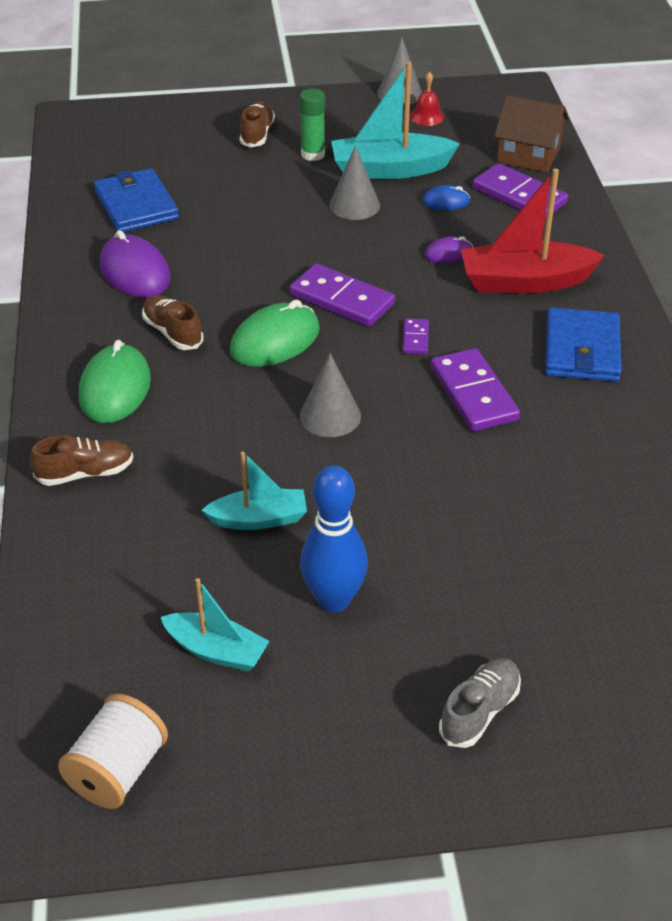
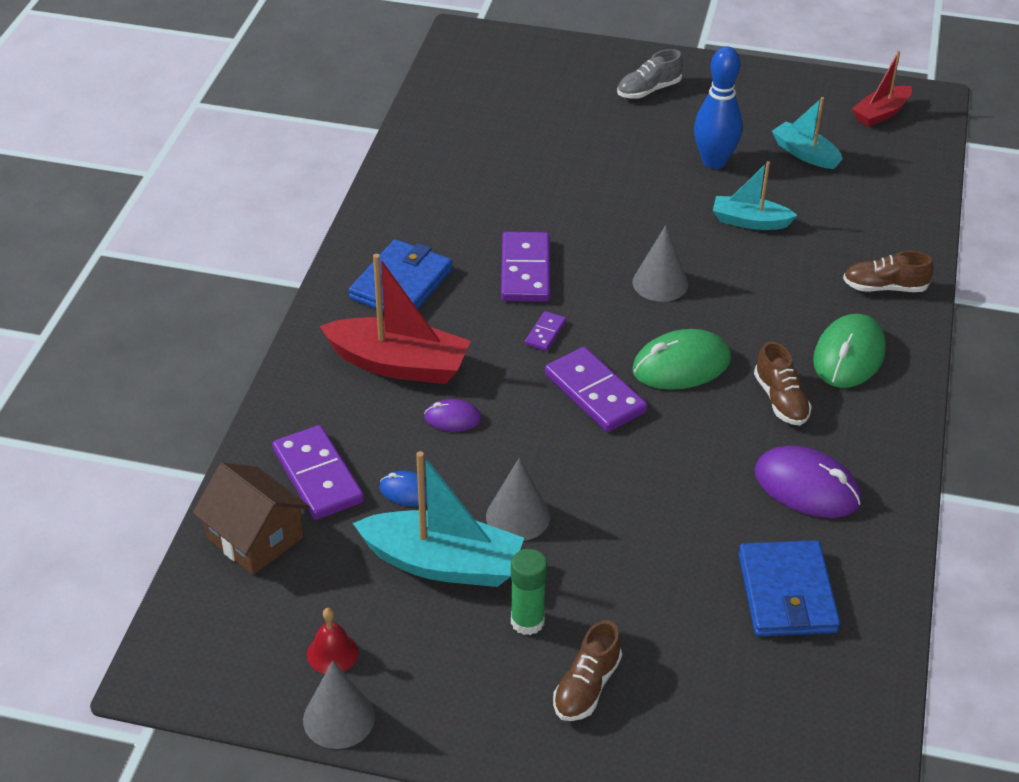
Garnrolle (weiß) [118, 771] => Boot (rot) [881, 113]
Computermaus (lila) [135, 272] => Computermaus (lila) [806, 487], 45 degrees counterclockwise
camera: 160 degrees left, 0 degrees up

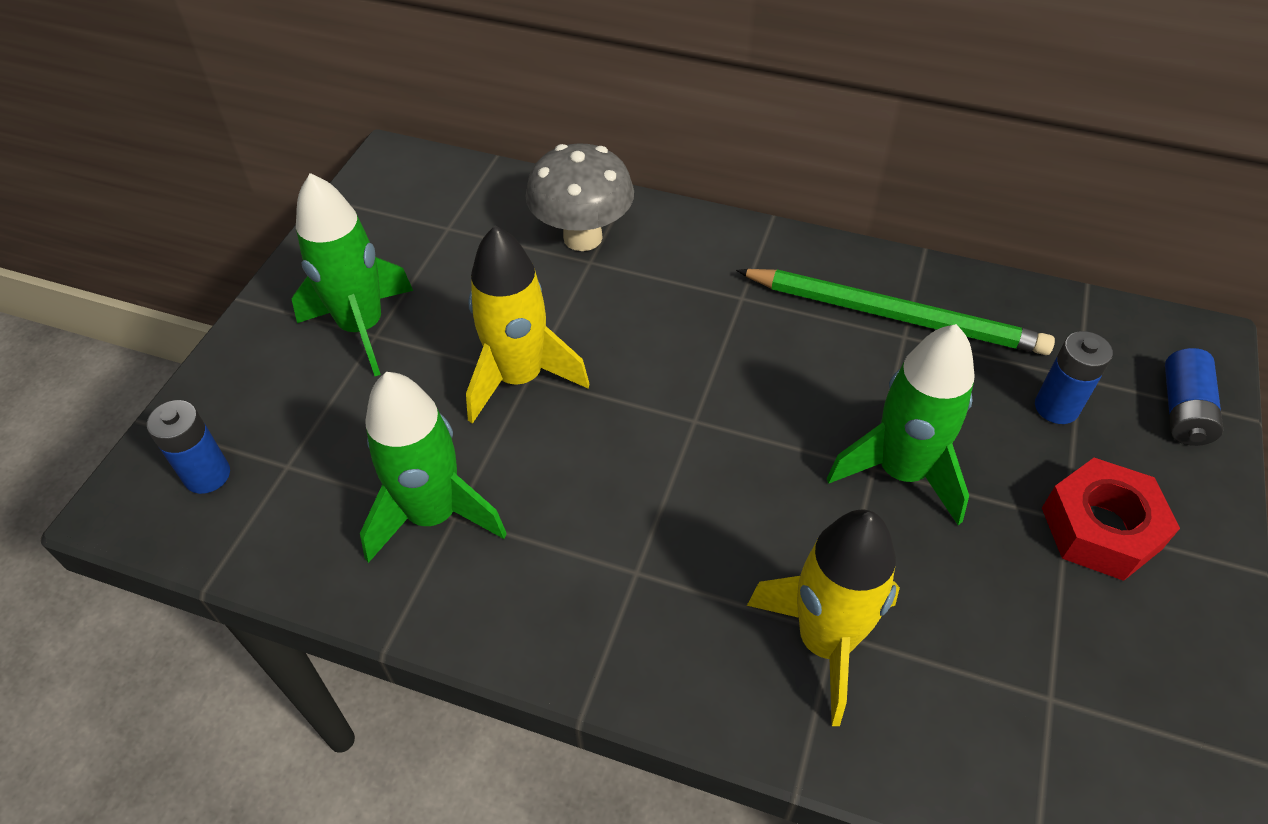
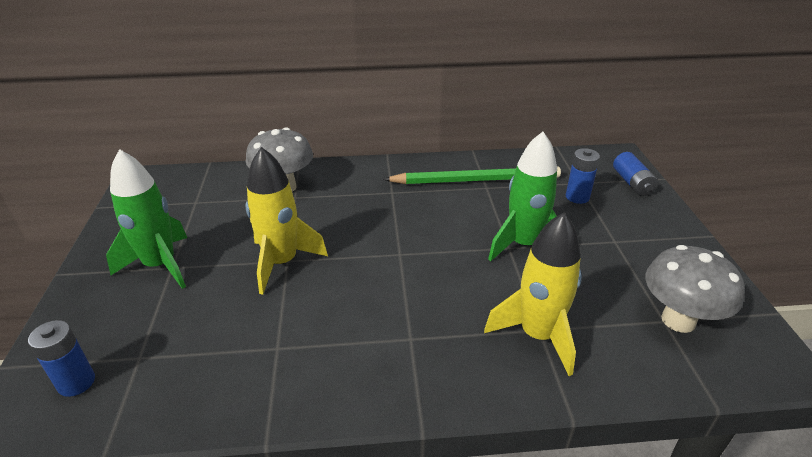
Rakete (grün) [433, 514] => nothing
Sechskantmutter (rot) [1100, 528] => nothing
nothing => Pilz (grau) [678, 320]
camera: 25 degrees left, 15 degrees down

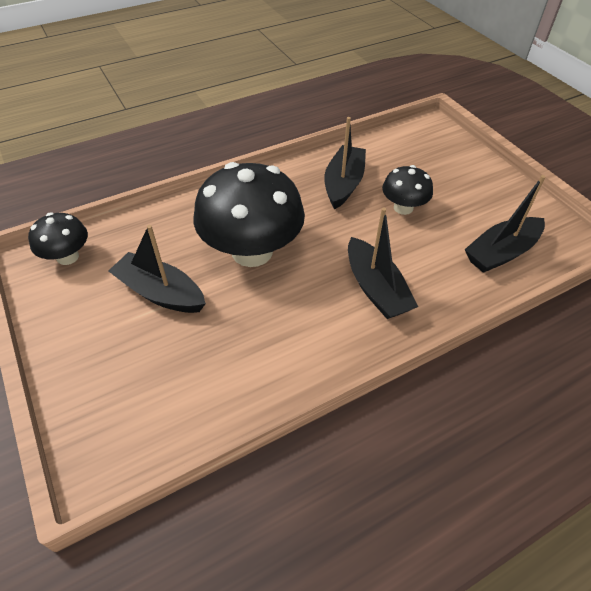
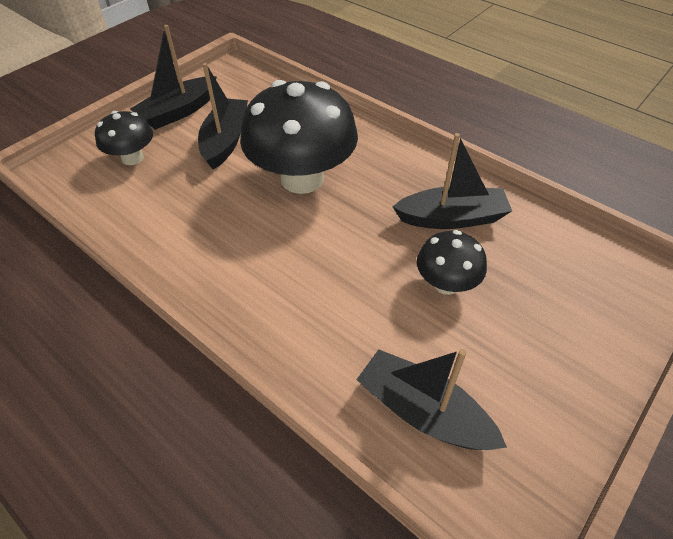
Pilz (schwarz) [67, 257] => Pilz (schwarz) [132, 158], moved
Boot (schwarz) [375, 288] => Boot (schwarz) [179, 112], moved
camera: 70 degrees right, 0 degrees up

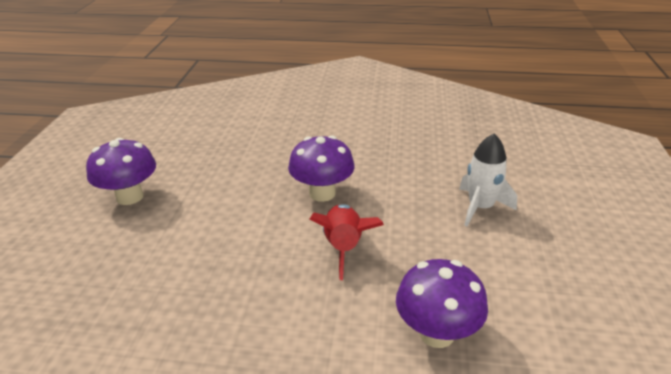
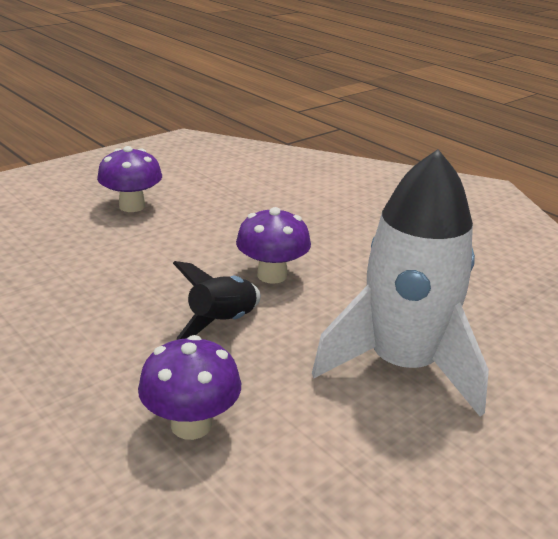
Rakete (rot) [343, 248] => Rakete (schwarz) [222, 322]
Rakete (weiß) [480, 207] => Rakete (weiß) [402, 365], x2.05
camera: 40 degrees right, 5 degrees down

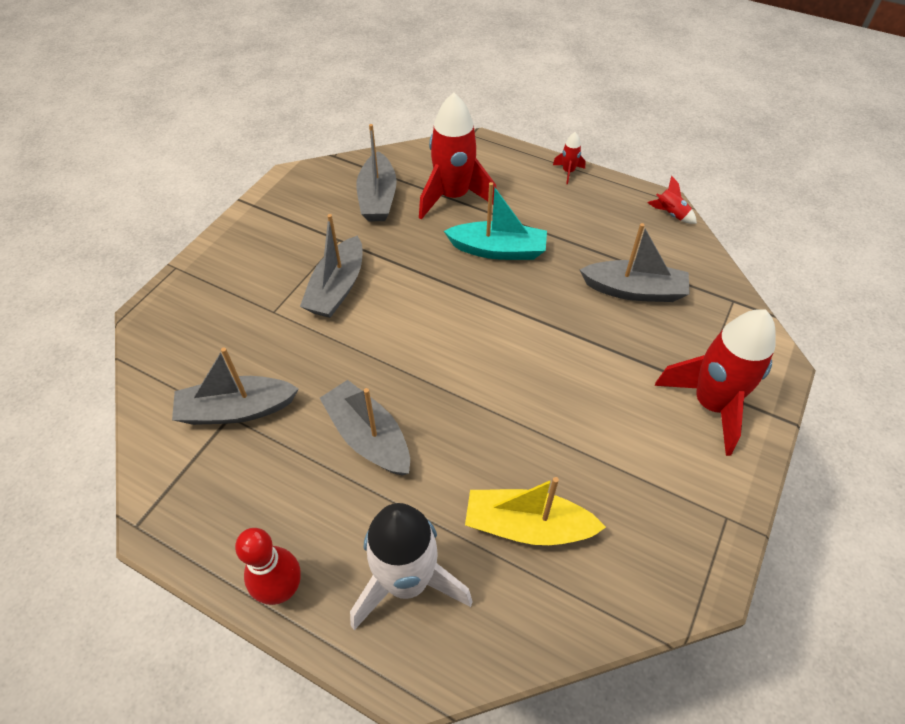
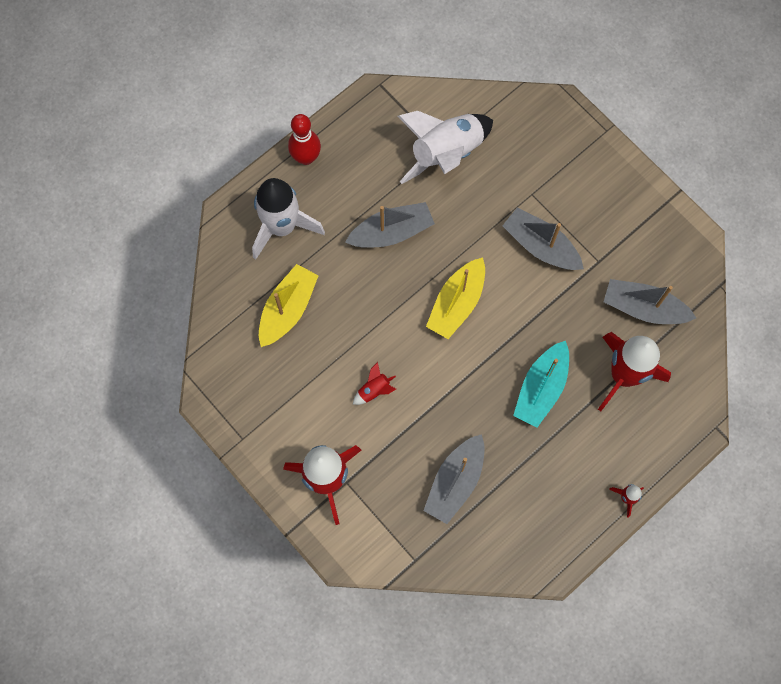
Boot (grau) [237, 410] => Rakete (weiß) [446, 153]
Rakete (rot) [670, 214] => Rakete (rot) [374, 390], moved
nothing => Boot (gelb) [457, 303]
camera: 110 degrees right, 20 degrees up

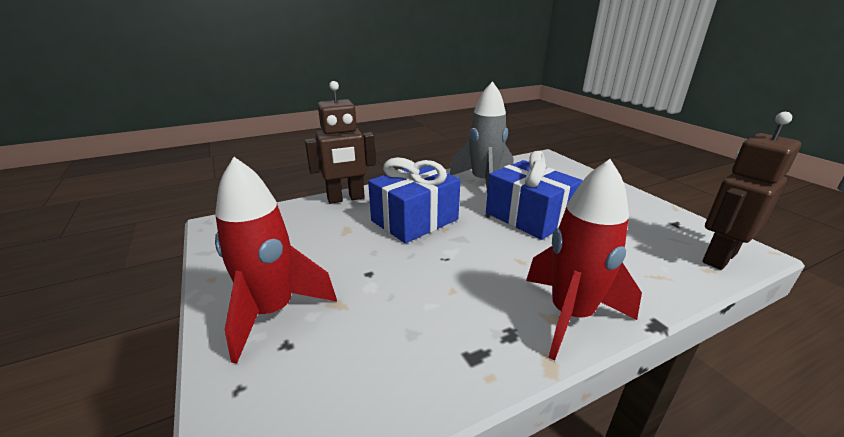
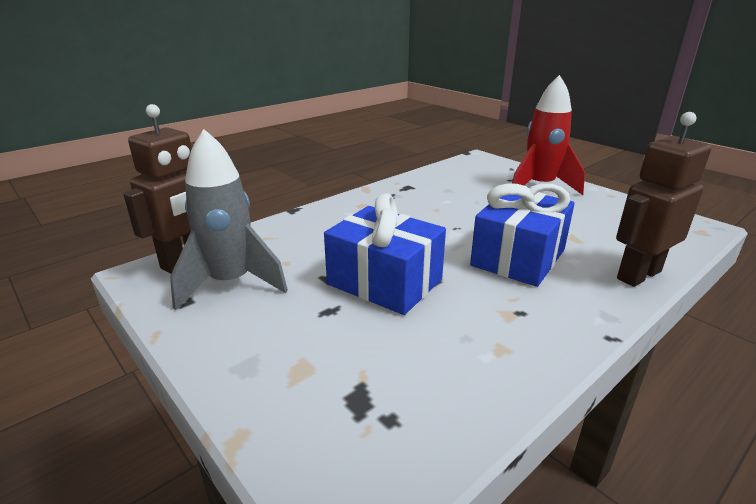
Rakete (grau) [483, 182] => Rakete (grau) [231, 283], moved
Rakete (rot) [570, 316] => nothing
camera: 165 degrees right, 0 degrees up

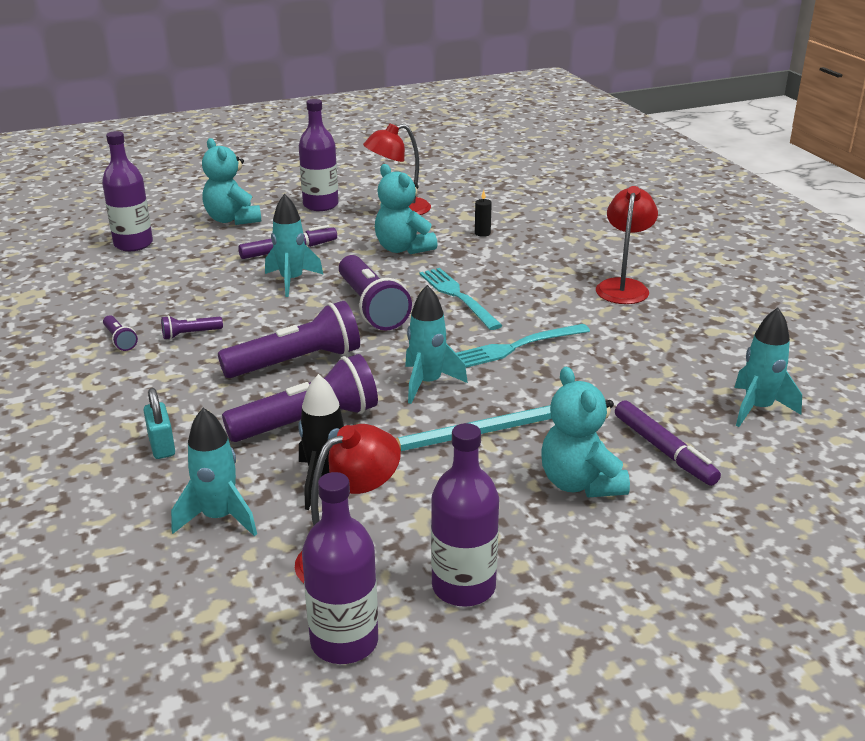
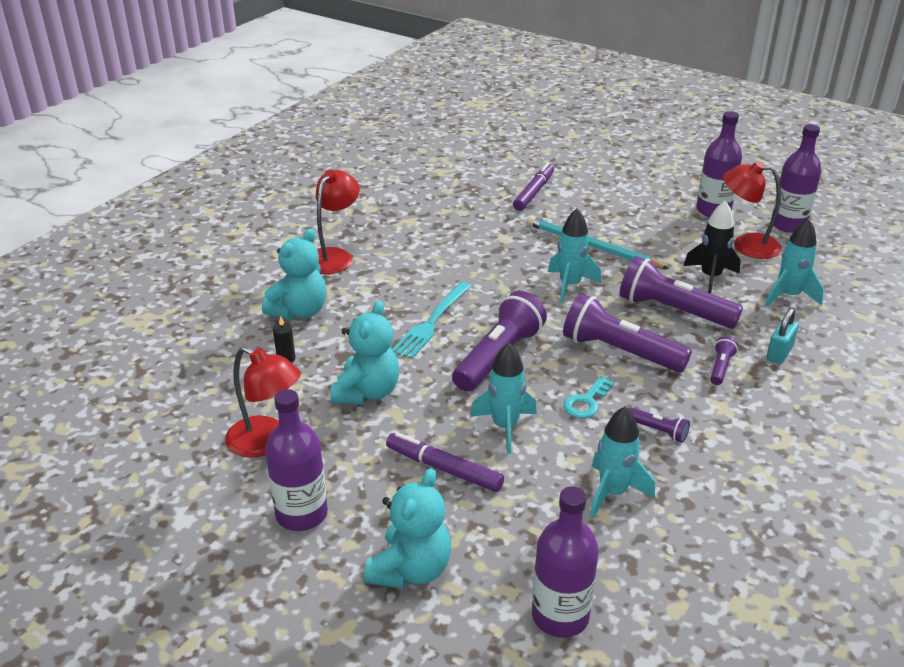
Taschenlampe (lila) [120, 340] => Taschenlampe (lila) [720, 367], moved
Gabel (türkis) [515, 347] => nothing
Teddybär (türkis) [580, 483] => Teddybär (türkis) [299, 311], moved
Lampe (rot) [623, 286] => Lampe (rot) [334, 256], 135 degrees clockwise
Rakete (türkis) [757, 408] => Rakete (türkis) [613, 493], moved
nothing => Schlüssel (türkis) [586, 402]
camera: 125 degrees left, 5 degrees up

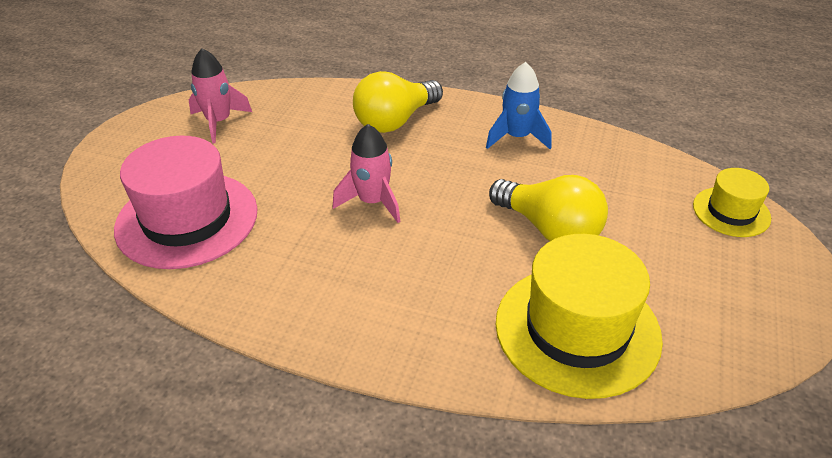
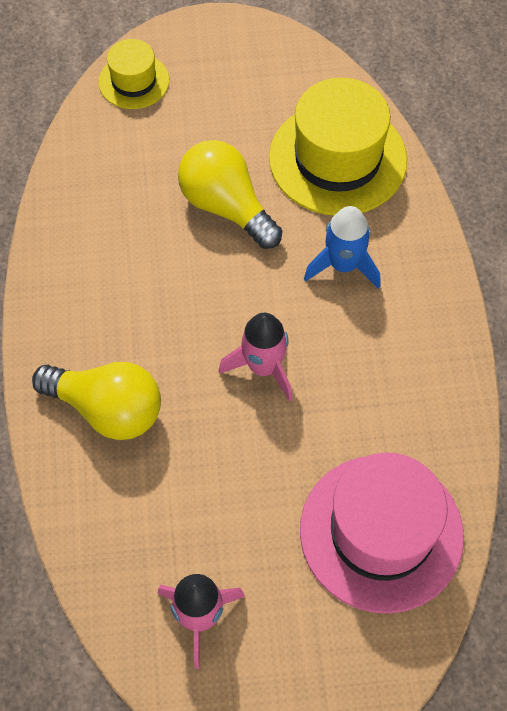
Rakete (blau) [517, 137] => Rakete (blau) [343, 265], moved
Glühbirne (gelb) [549, 229] => Glühbirne (gelb) [227, 207], 60 degrees counterclockwise
camera: 115 degrees left, 20 degrees up

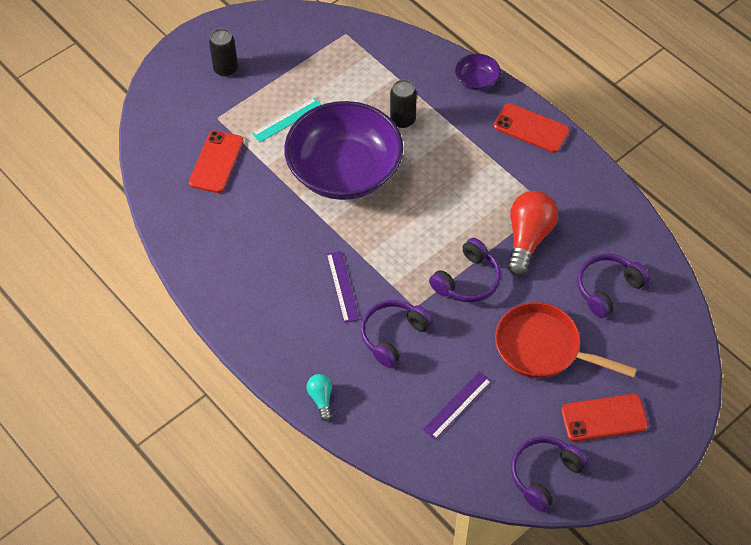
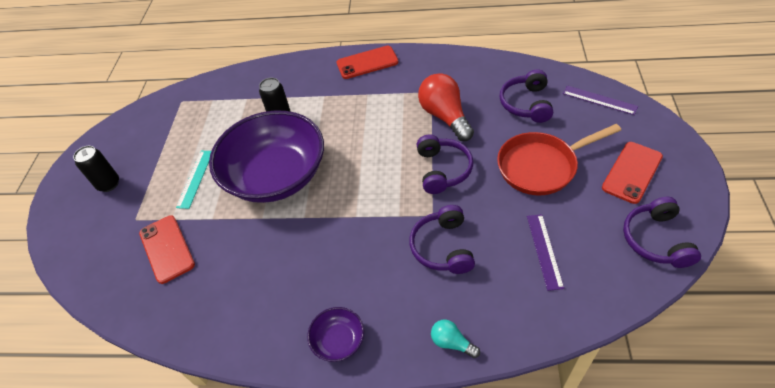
Lineal (lila) [342, 286] => Lineal (lila) [599, 100], moved
Schüssel (lila) [476, 80] => Schüssel (lila) [338, 340], moved
camera: 40 degrees left, 5 degrees down

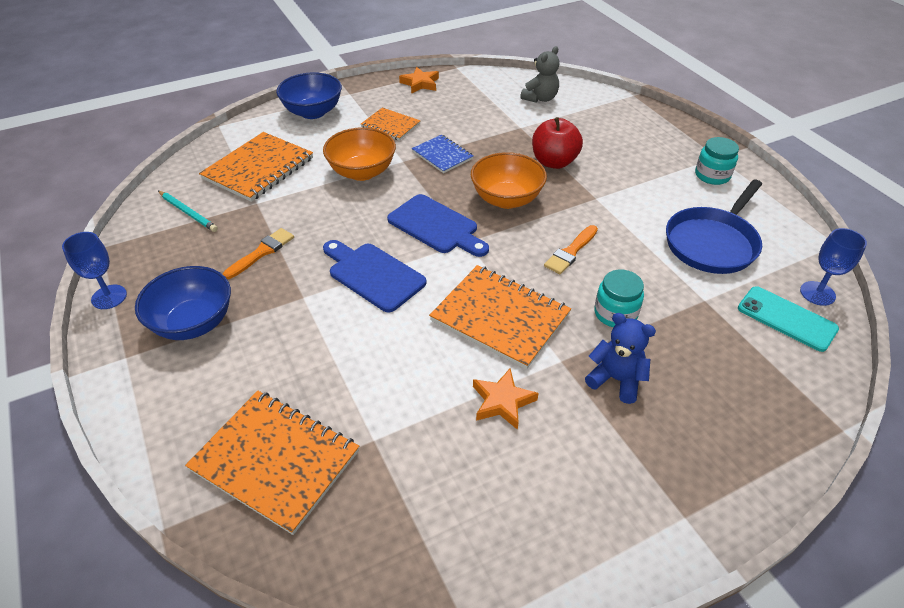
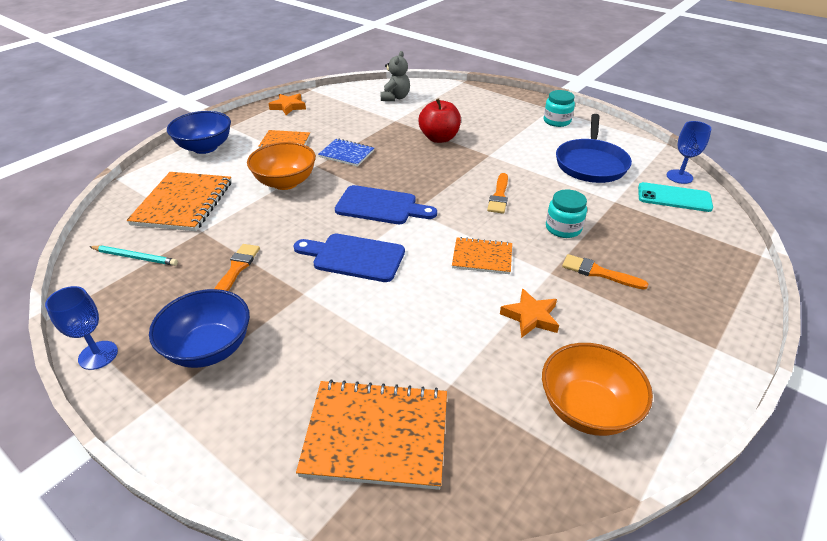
Notizbuch (orange) [500, 317] => Notizbuch (orange) [482, 257], x0.58
Schüssel (orange) [506, 199] => Schüssel (orange) [587, 409], moved
Teddybär (blau) [616, 379] => Pinsel (orange) [598, 272]
camera: 25 degrees left, 5 degrees down

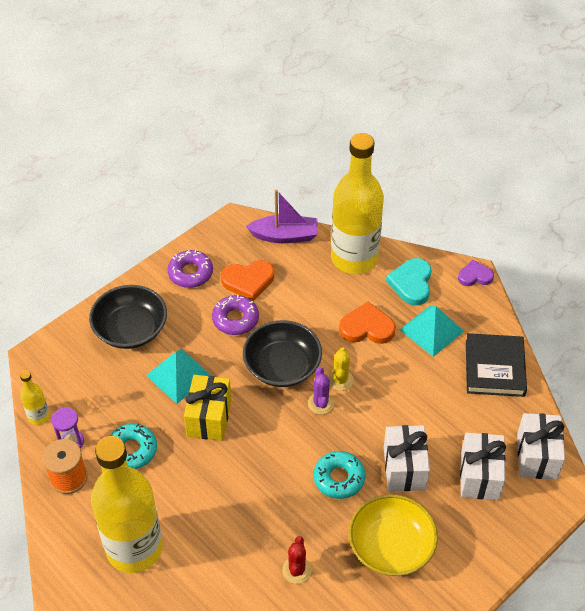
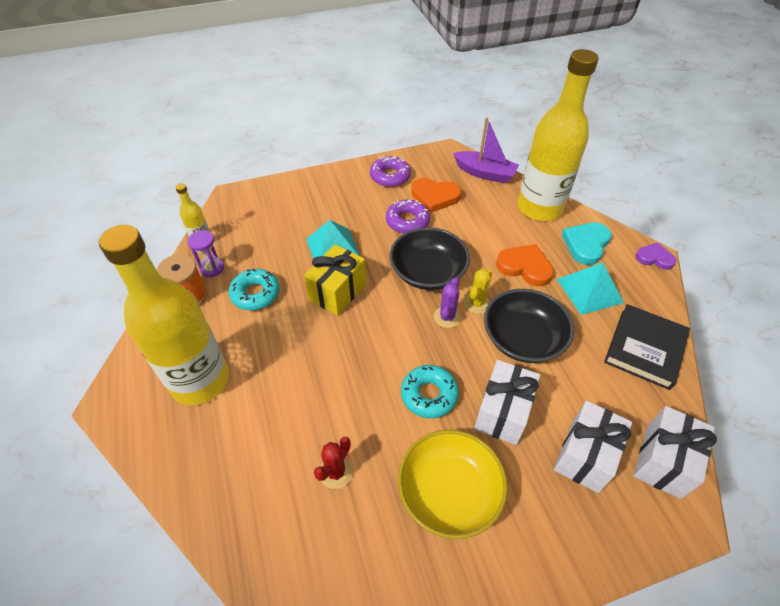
Schüssel (schwarz) [131, 329] => Schüssel (schwarz) [523, 339], moved
camera: 25 degrees right, 0 degrees up

